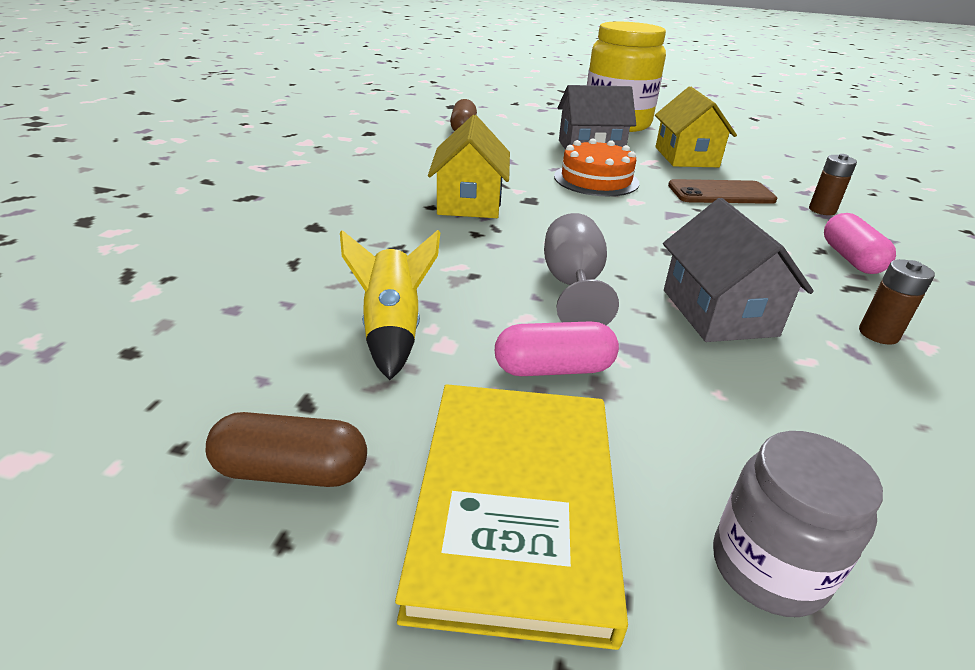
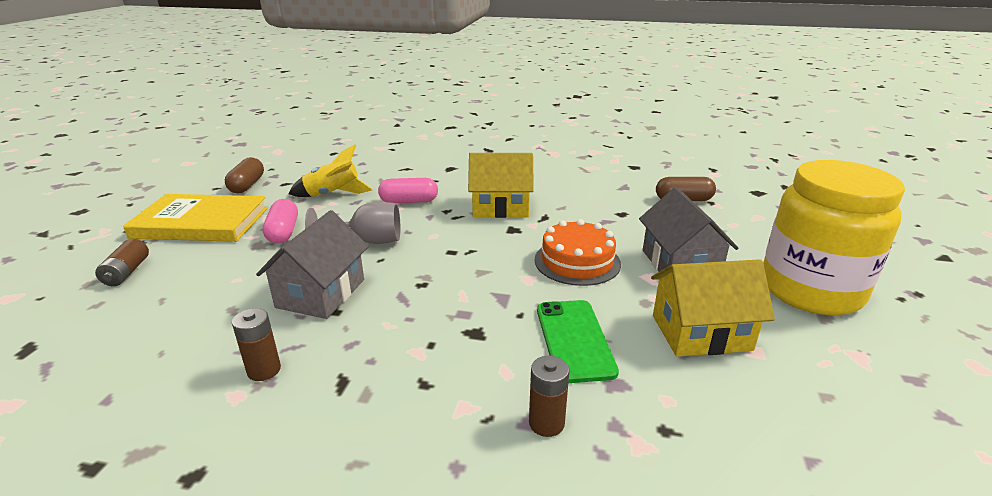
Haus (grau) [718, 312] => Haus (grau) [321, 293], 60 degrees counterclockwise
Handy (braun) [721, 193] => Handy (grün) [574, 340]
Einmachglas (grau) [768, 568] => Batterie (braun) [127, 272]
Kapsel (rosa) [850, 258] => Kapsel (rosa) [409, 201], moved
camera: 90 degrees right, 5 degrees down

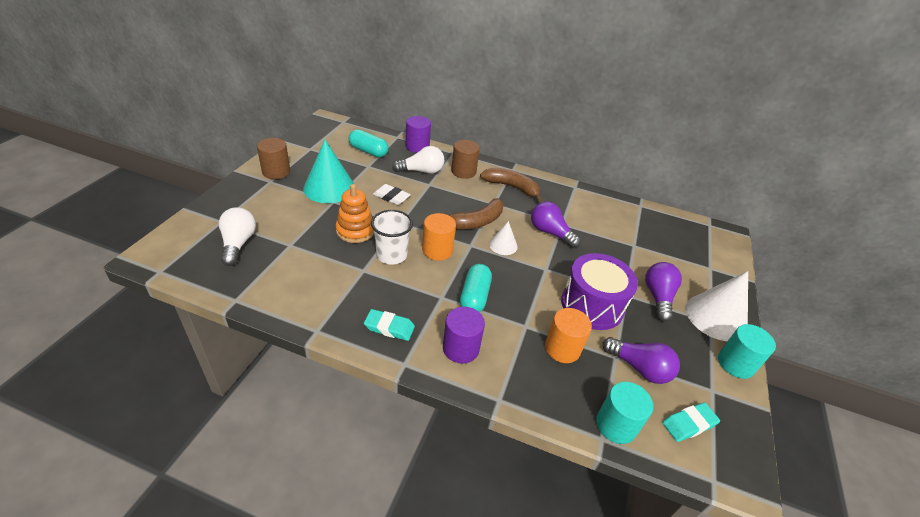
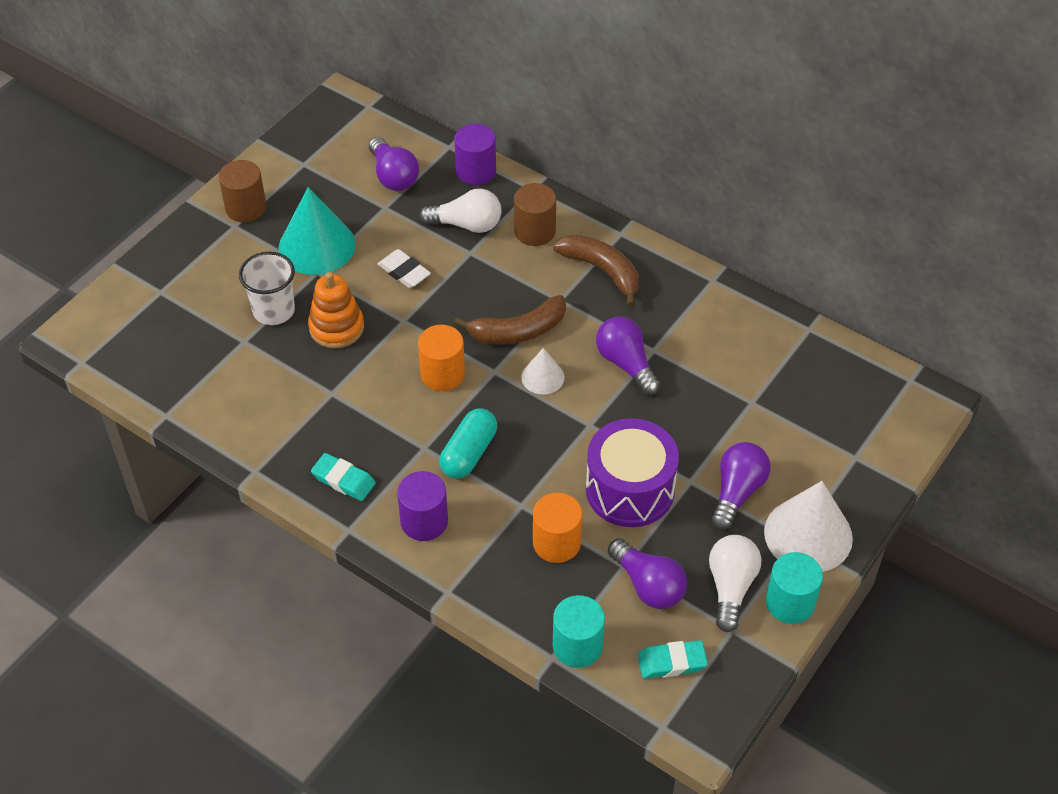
Glühbirne (weiß) [238, 244] => Glühbirne (weiß) [731, 587], moved
Kapsel (türkis) [368, 151] => Glühbirne (lila) [393, 176]
Becher (weiß) [391, 255] => Becher (weiß) [274, 311], moved
camera: 20 degrees right, 10 degrees up

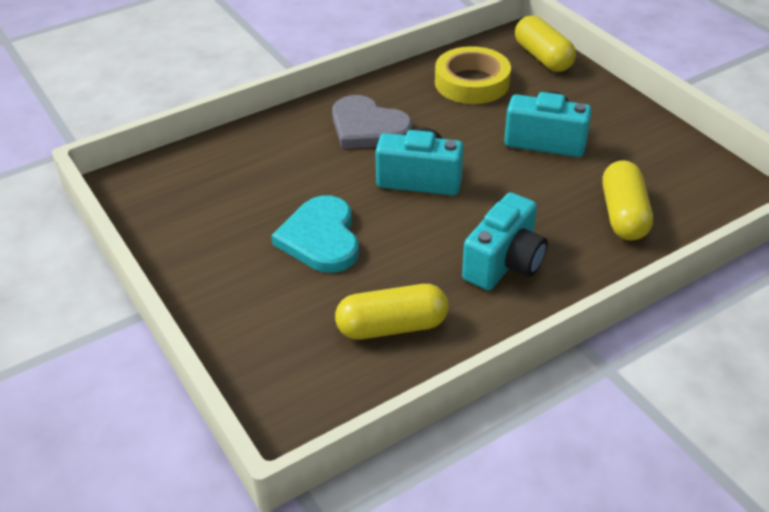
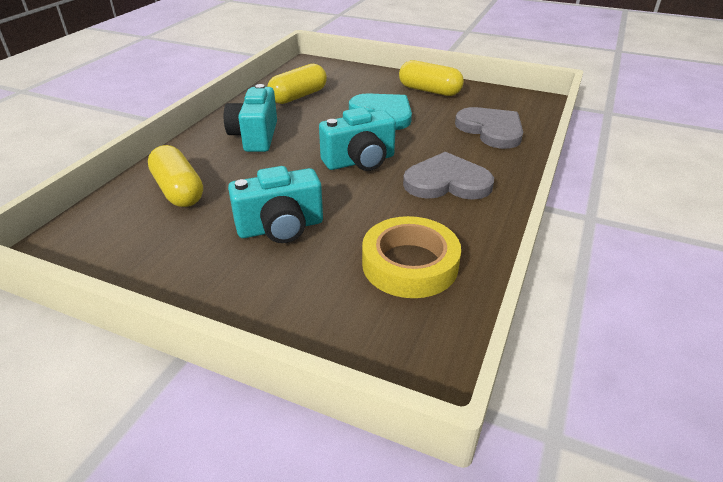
Kapsel (gelb) [543, 57] => Kapsel (gelb) [429, 91], moved
nothing => Herz (grau) [491, 130]
camera: 145 degrees right, 5 degrees down

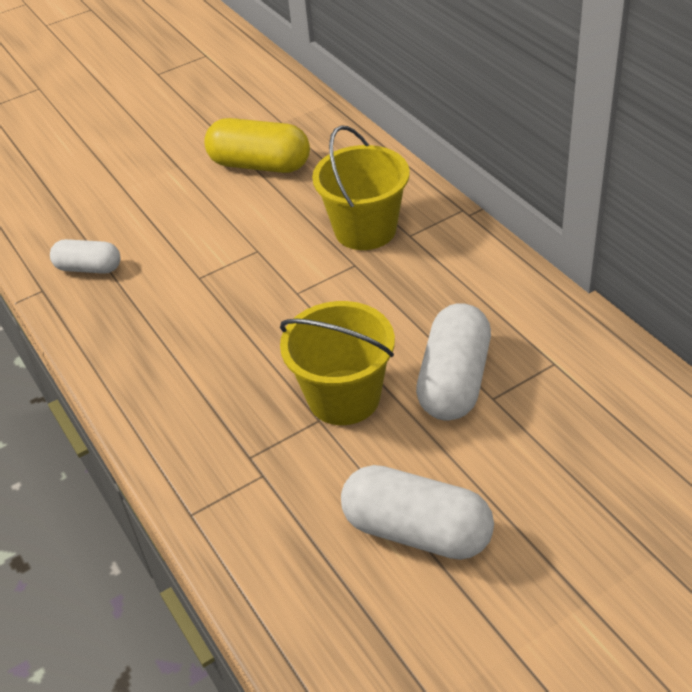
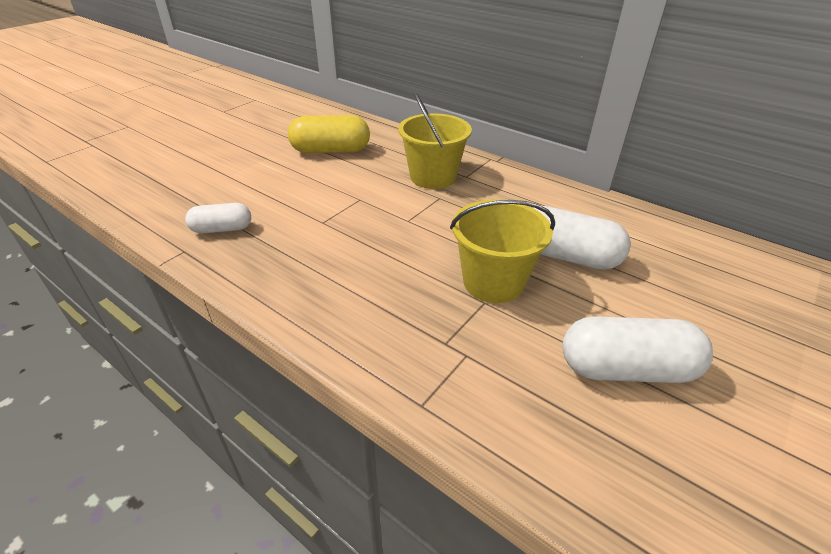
Kapsel (weiß) [454, 381] => Kapsel (weiß) [566, 256], 60 degrees counterclockwise
camera: 25 degrees left, 5 degrees down

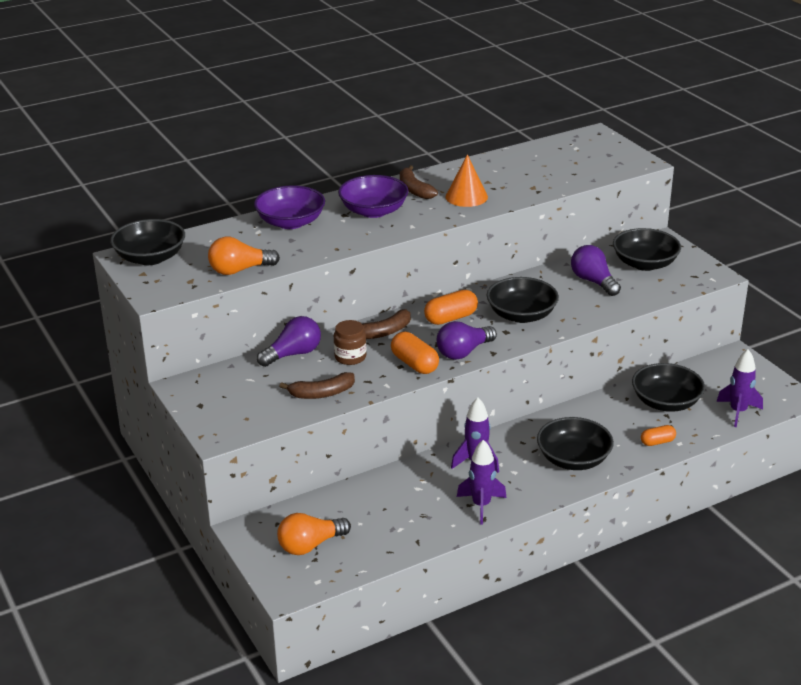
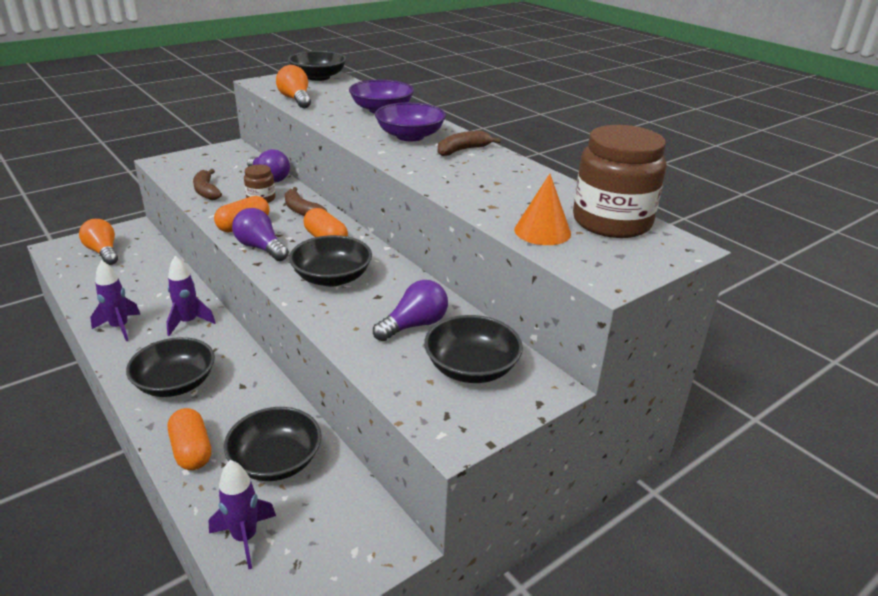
Kegel (orange) [466, 196] => Kegel (orange) [542, 231], moved
Kapsel (orange) [657, 442] => Kapsel (orange) [191, 450], x1.62
nothing => Einmachglas (braun) [611, 222]
camera: 80 degrees right, 0 degrees up

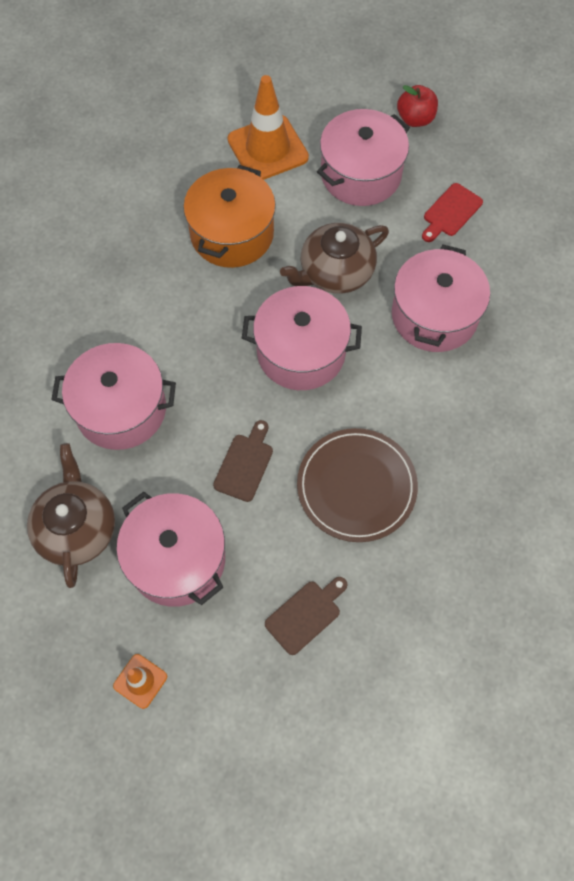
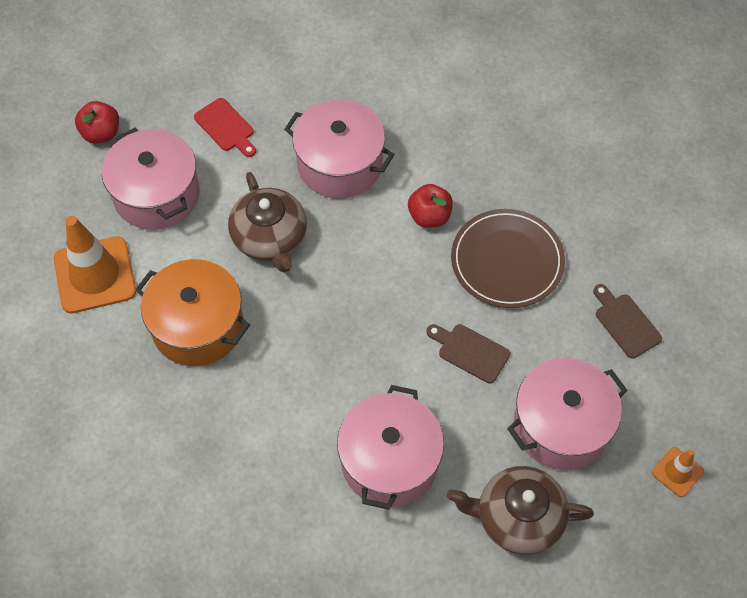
Kochtopf (rosa) [301, 352] => nothing
nothing => Apfel (rot) [429, 216]
camera: 80 degrees left, 5 degrees down

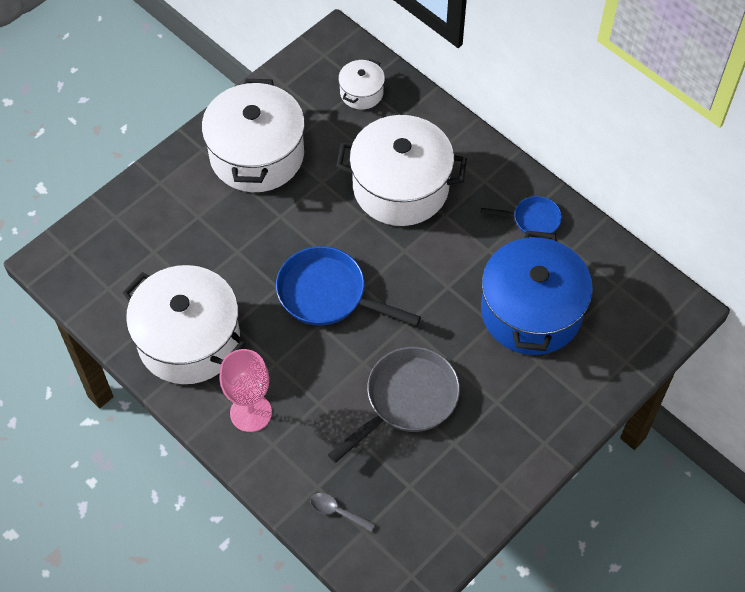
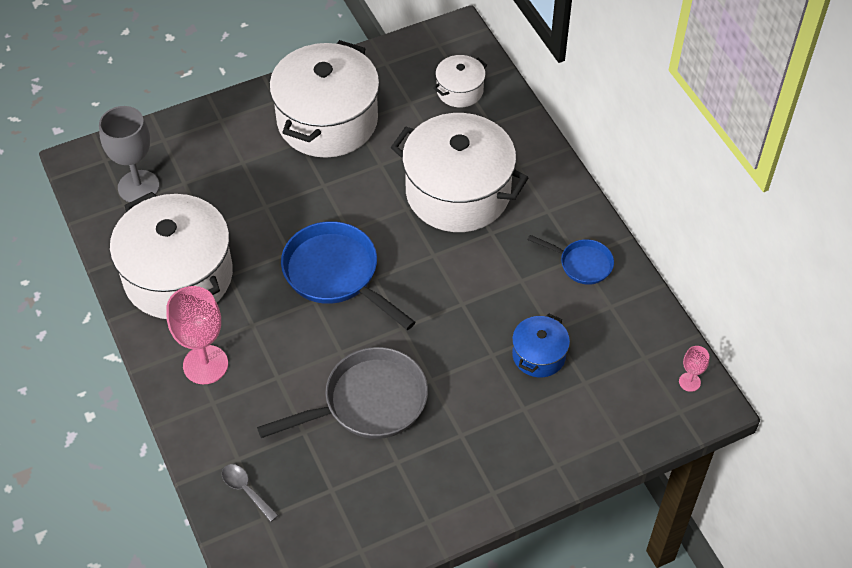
Kochtopf (blau) [531, 311] => Kochtopf (blau) [539, 355], x0.47
nothing => Kelch (grau) [138, 187]
nothing => Kelch (rosa) [689, 382]
camera: 20 degrees right, 5 degrees down

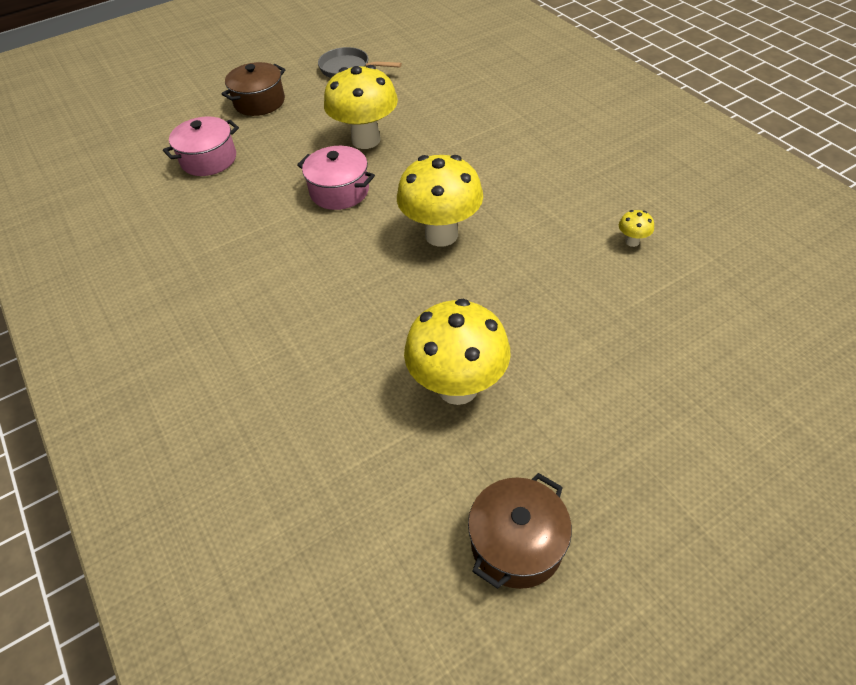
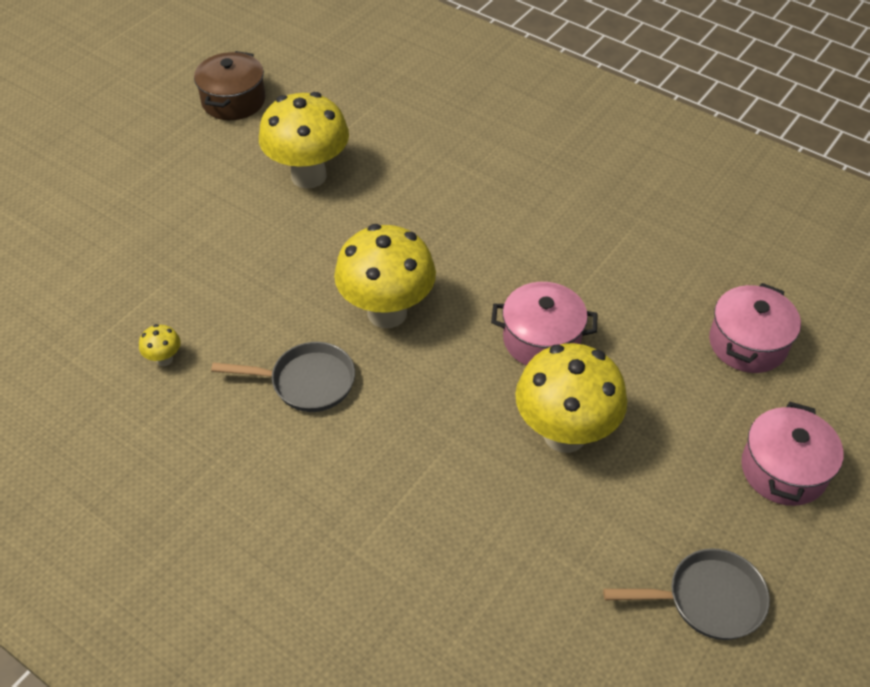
Kochtopf (braun) [259, 102] => Kochtopf (rosa) [783, 470]
nothing => Pfanne (grau) [306, 382]
camera: 155 degrees right, 0 degrees up

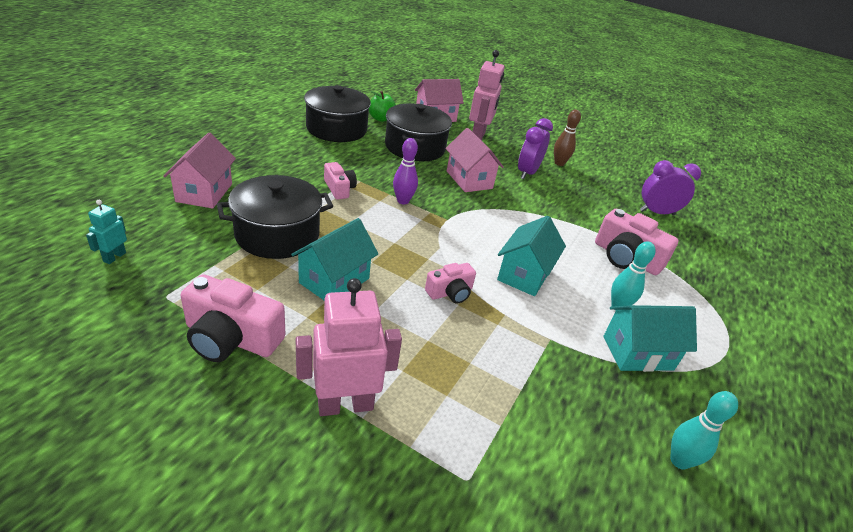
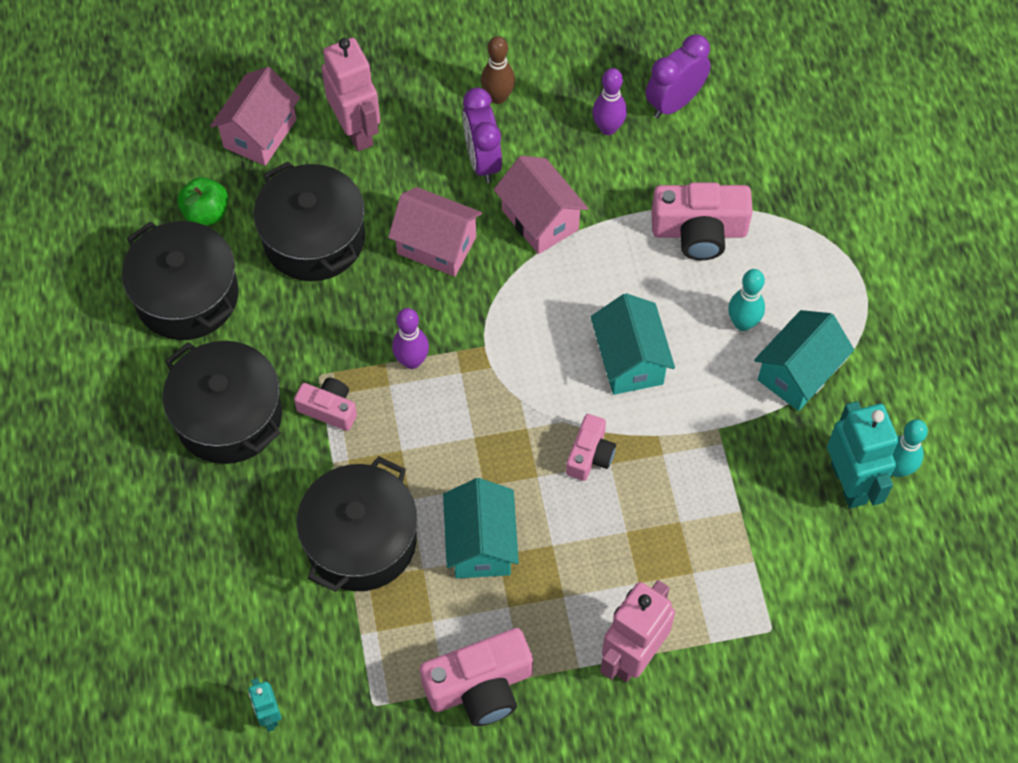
Haus (rosa) [204, 192] => Haus (rosa) [540, 220], moved
nothing => Kochtopf (schwarz) [228, 416]
nothing => Bowlingkegel (lila) [608, 128]
nothing => Roboter (türkis) [849, 483]
camera: 35 degrees left, 25 degrees up

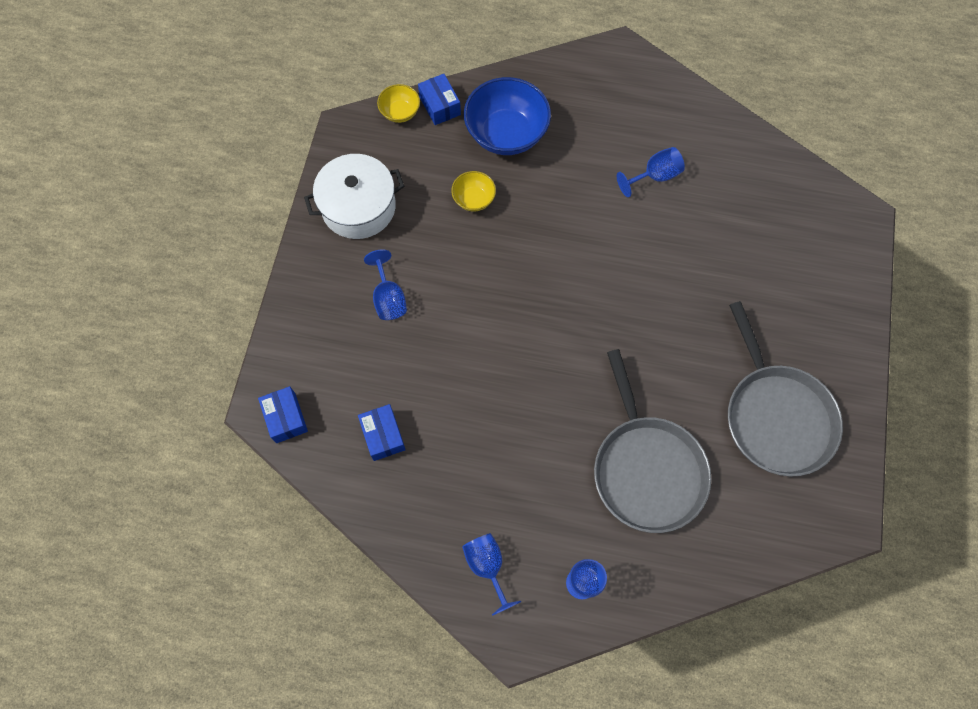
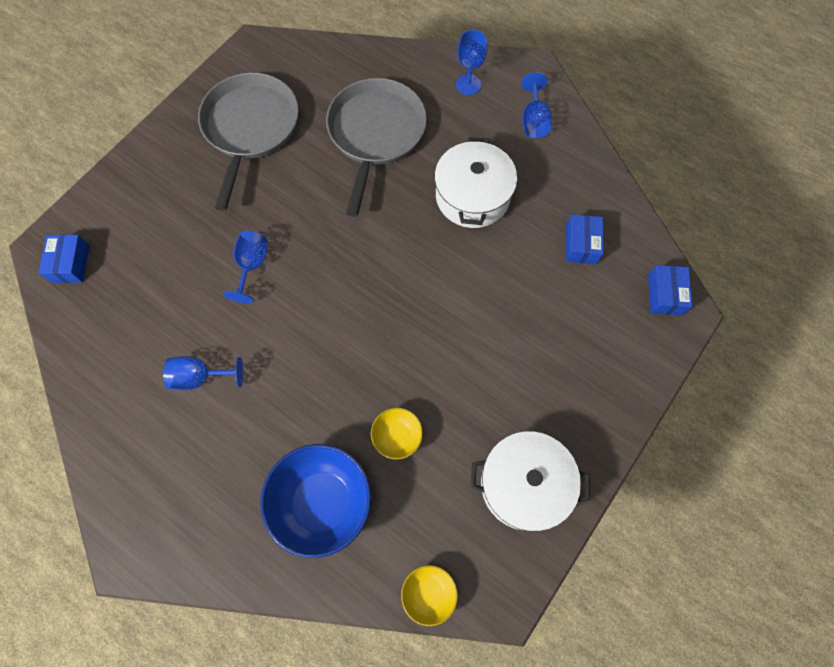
Kelch (blau) [388, 298] => Kelch (blau) [251, 265], moved
Schachtel (blau) [440, 106] => Schachtel (blau) [70, 264], moved
nothing => Kochtopf (weiß) [472, 196]
camera: 155 degrees left, 0 degrees up

